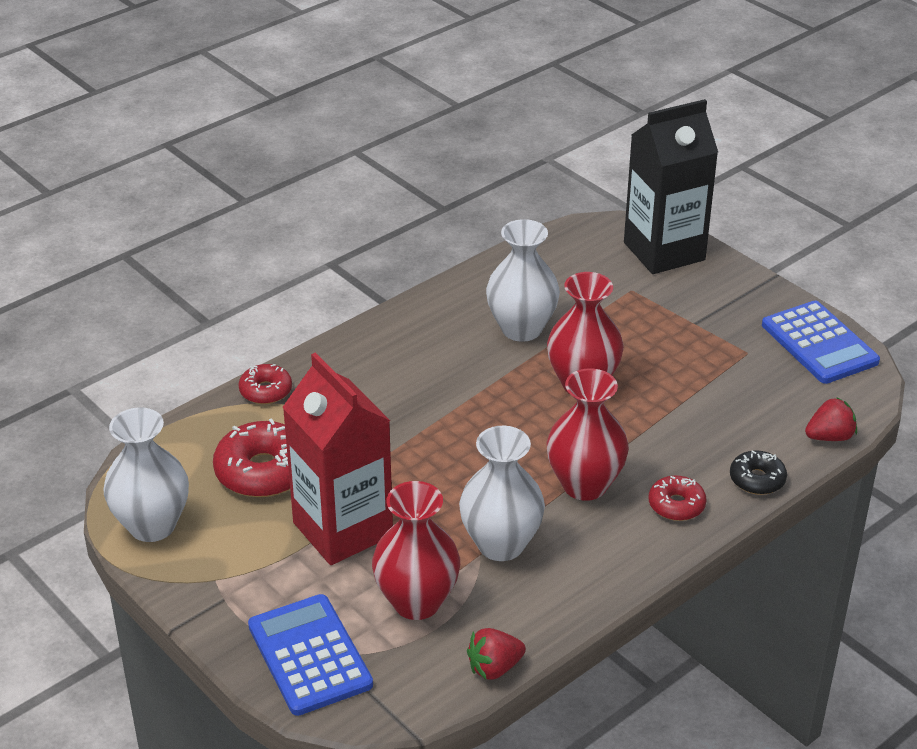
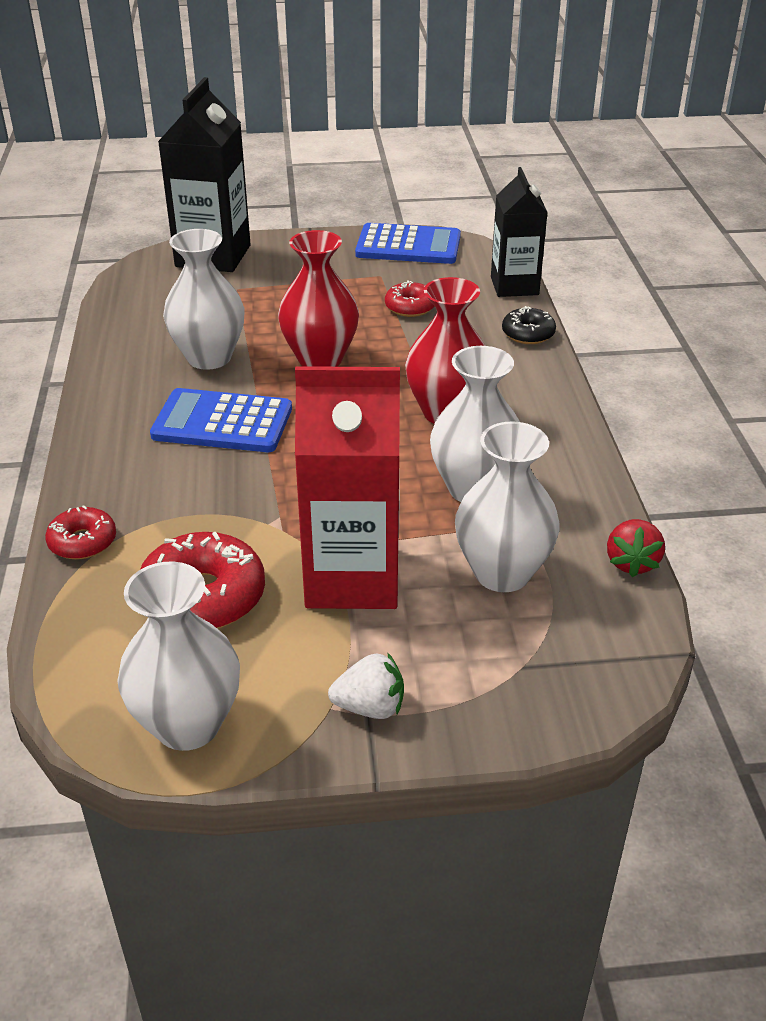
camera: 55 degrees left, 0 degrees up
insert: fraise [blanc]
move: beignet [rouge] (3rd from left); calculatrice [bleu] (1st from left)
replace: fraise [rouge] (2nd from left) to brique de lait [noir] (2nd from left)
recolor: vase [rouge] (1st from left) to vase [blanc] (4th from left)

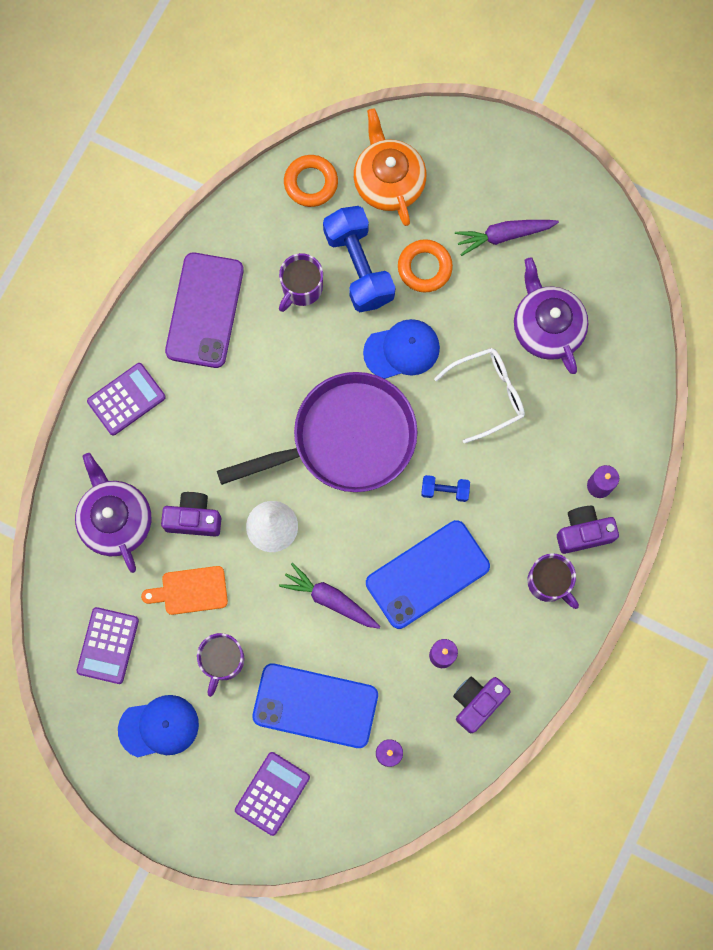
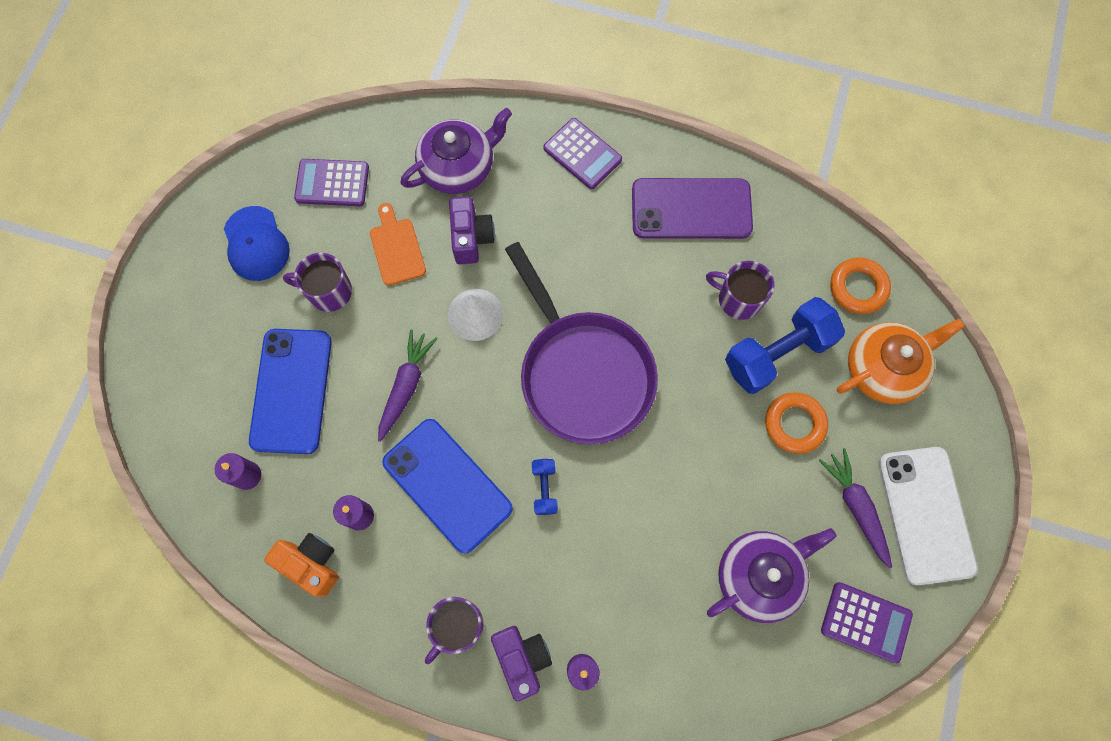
camera: 80 degrees right, 5 degrees down
delete: casquette [bleu] (2nd from left); lunettes [blanc]
insert: téléphone [blanc]
move: calculatrice [violet] (3rd from left)
recolor: appareil photo [violet] (2nd from left) to appareil photo [orange]

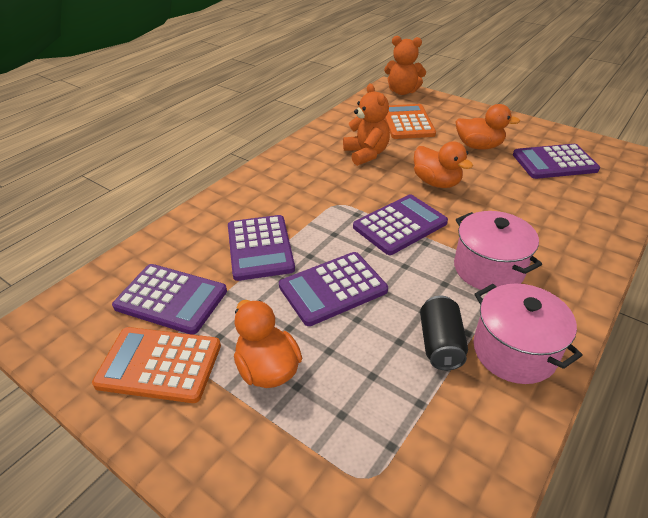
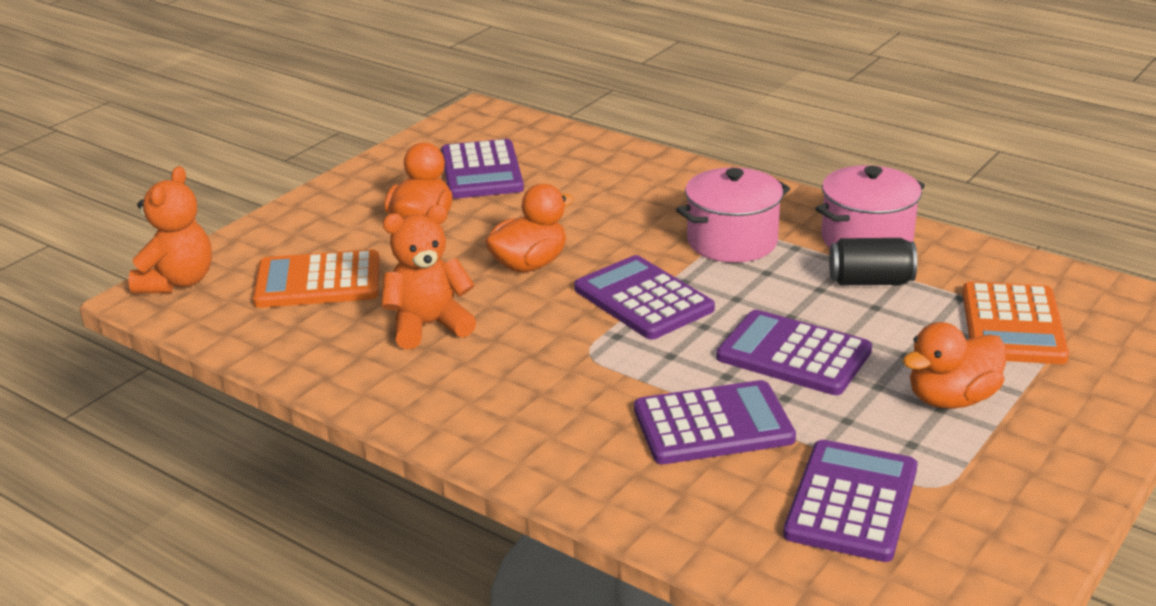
camera: 90 degrees left, 10 degrees down
move: calculatrice [orange] (1st from left in the first image) to calculatrice [orange] (2nd from left)
rotate: calculatrice [violet] (3rd from left in the first image) 150 degrees clockwise

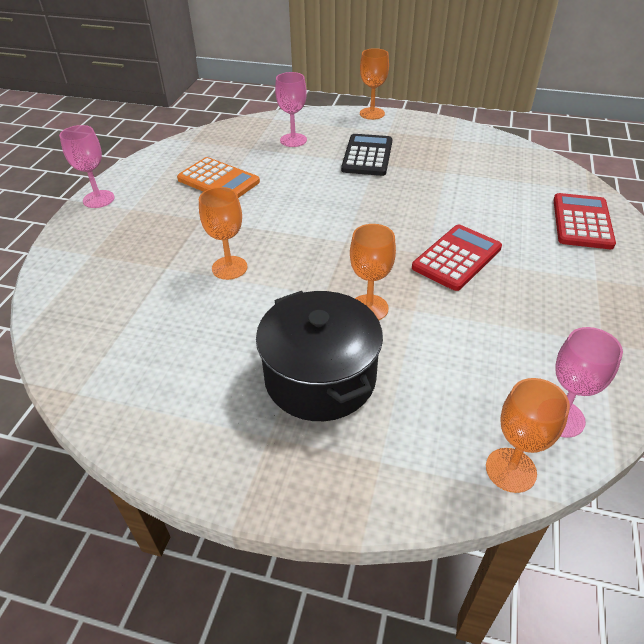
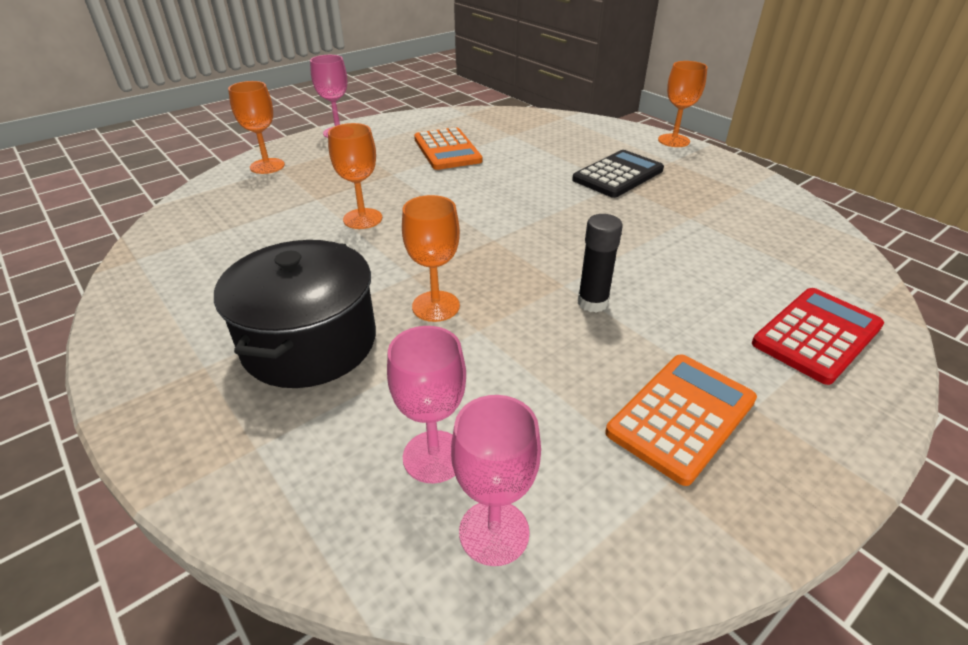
camera: 35 degrees right, 5 degrees down
insert: calculatrice [orange] (2nd from left)
move: verre à pied [rose] (2nd from left); verre à pied [orange] (4th from left in the first image) to verre à pied [orange] (1st from left)
replace: calculatrice [rouge] (1st from left) to bâton de colle [noir]

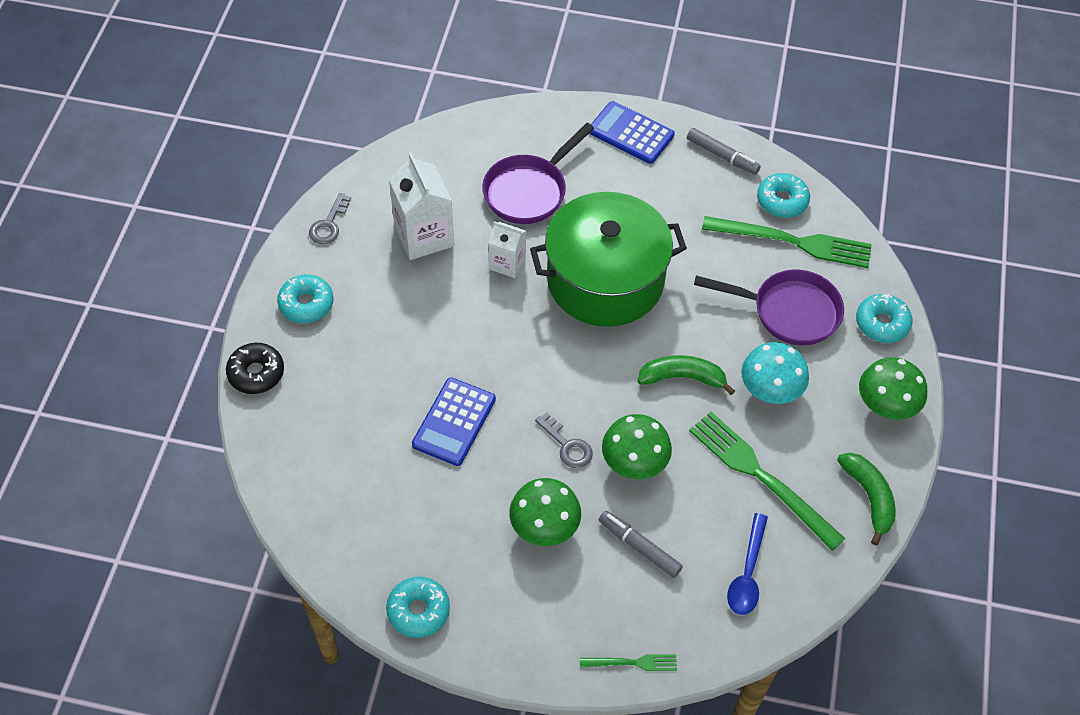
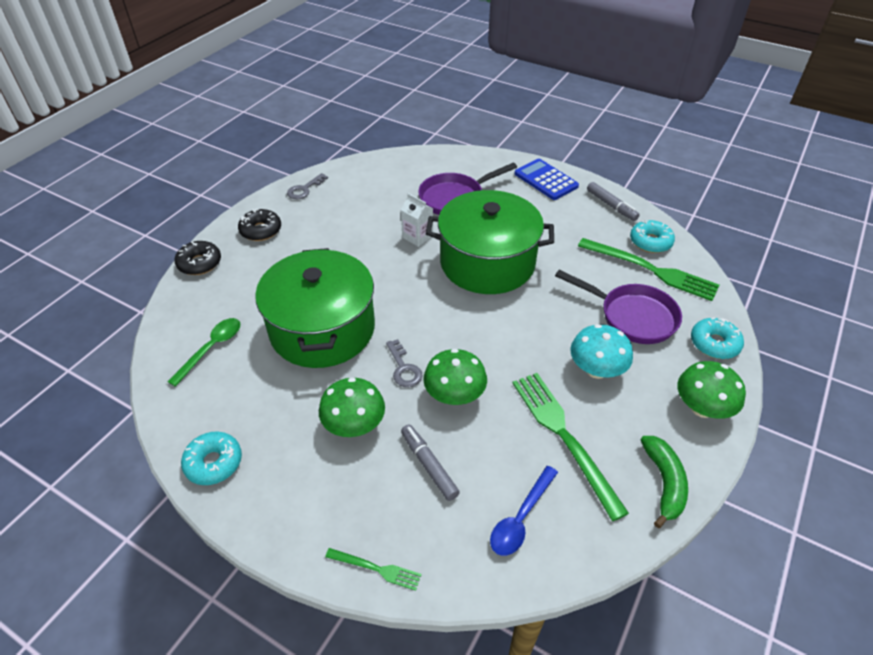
camera: 20 degrees right, 10 degrees down
delete: brique de lait [blanc] (1st from left); banane [vert] (1st from left)
insert: cuillère [vert]
replace: calculatrice [bleu] (1st from left) to marmite [vert] (1st from left)
recolor: beignet [turquoise] (1st from left) to beignet [noir] (2nd from left)

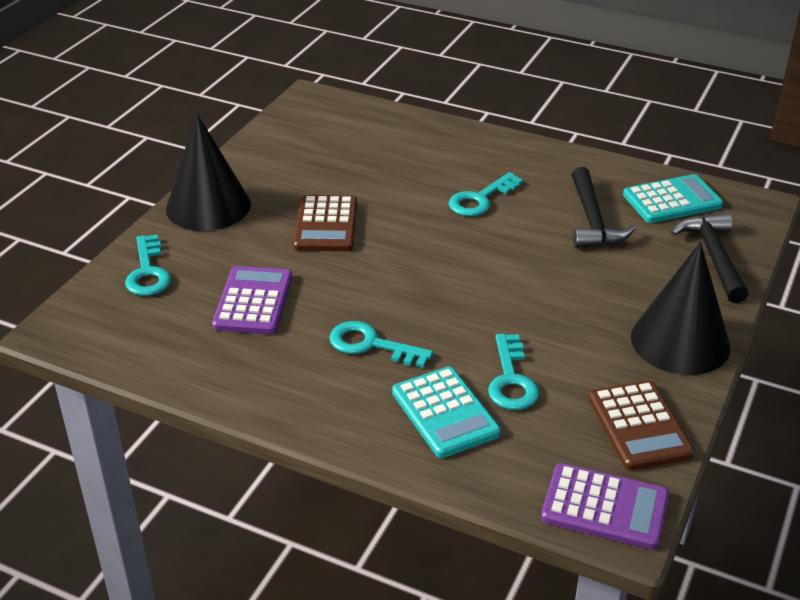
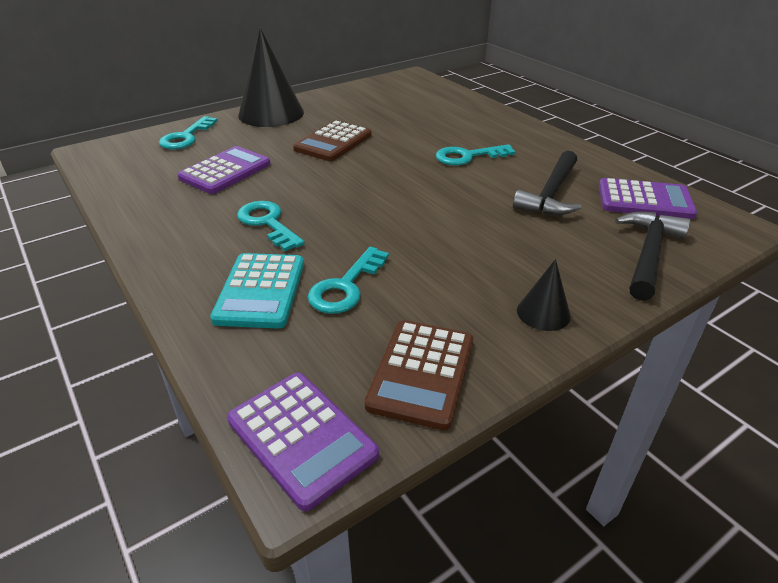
camera: 30 degrees right, 0 degrees up
recolor: calculatrice [turquoise] (2nd from left) to calculatrice [violet] (3rd from left)
resize: cône [noir] (2nd from left) x0.48

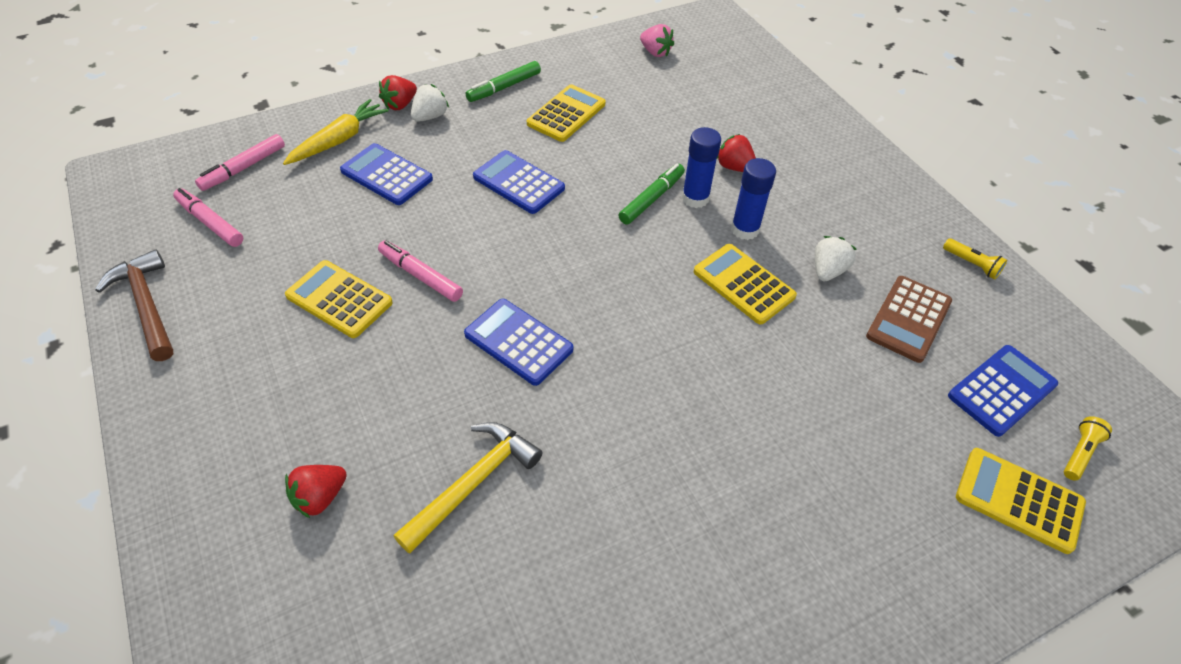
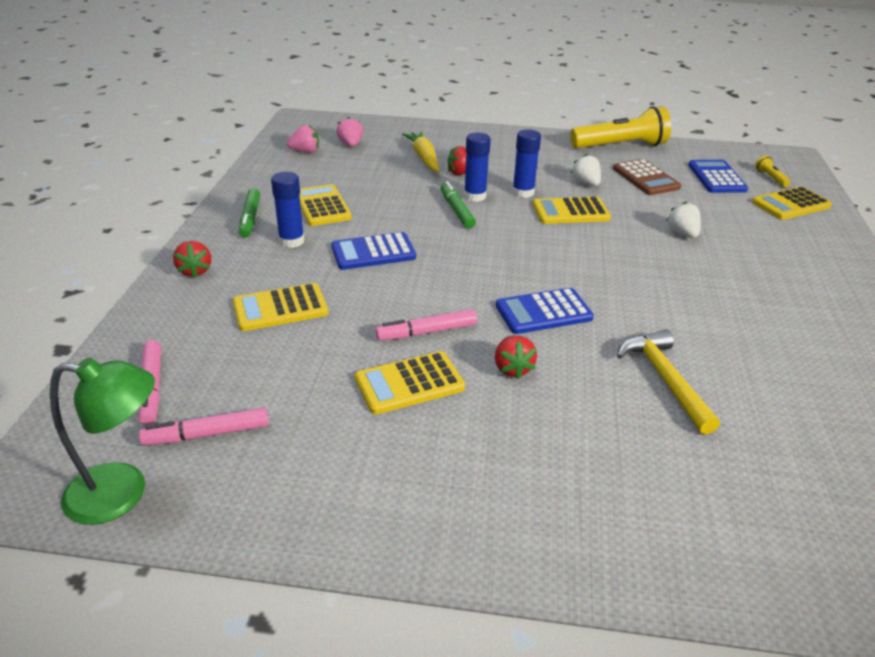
camera: 55 degrees left, 15 degrees down
delete: marteau [marron]
insert: fraise [rose] (2nd from left); bâton de colle [bleu] (1st from left); lampe [vert]
move: fraise [blanc] (1st from left in the first image) to fraise [blanc] (2nd from left); carotte [jaune]; fraise [rouge] (1st from left in the first image) to fraise [rouge] (3rd from left)
recolor: calculatrice [bleu] (1st from left) to calculatrice [jaune] (1st from left)
resize: lampe de poche [jaune] (1st from left) x2.44

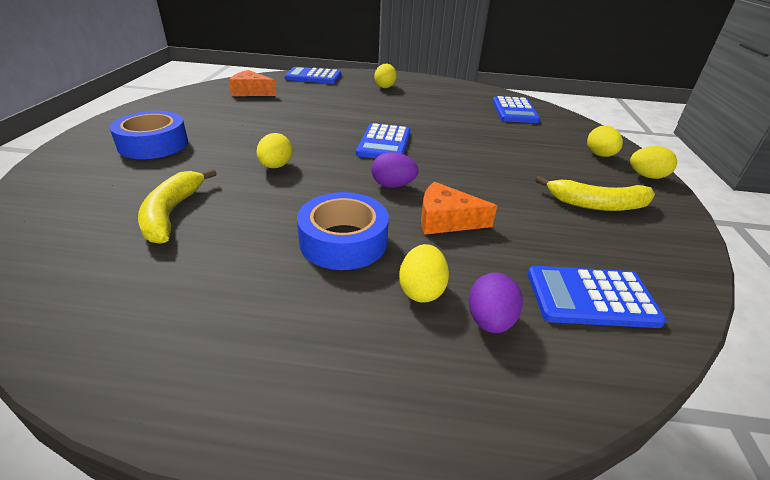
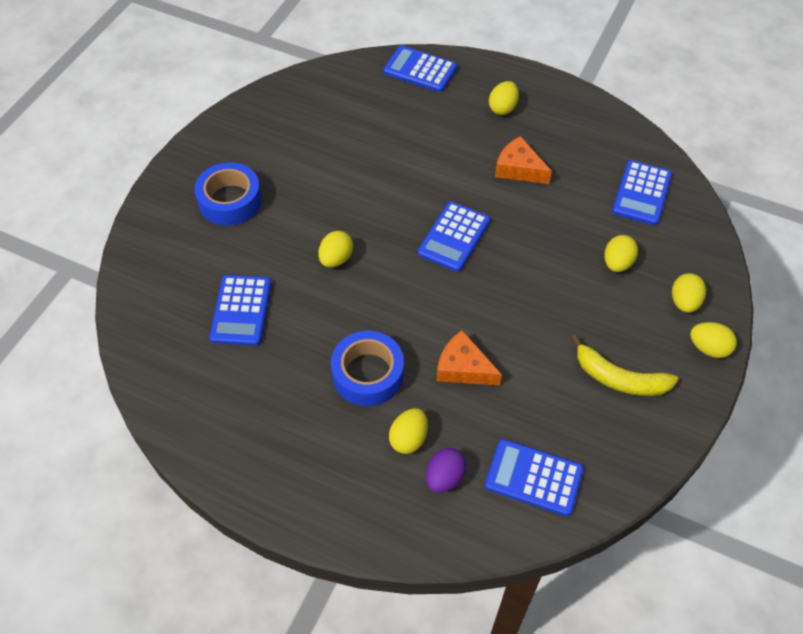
camera: 20 degrees right, 20 degrees up
delete: œuf [violet] (1st from left)
insert: œuf [jaune] (4th from left)
move: fromage [orange] (1st from left in the first image) to fromage [orange] (2nd from left)
replace: banane [jaune] (1st from left) to calculatrice [bleu] (1st from left)

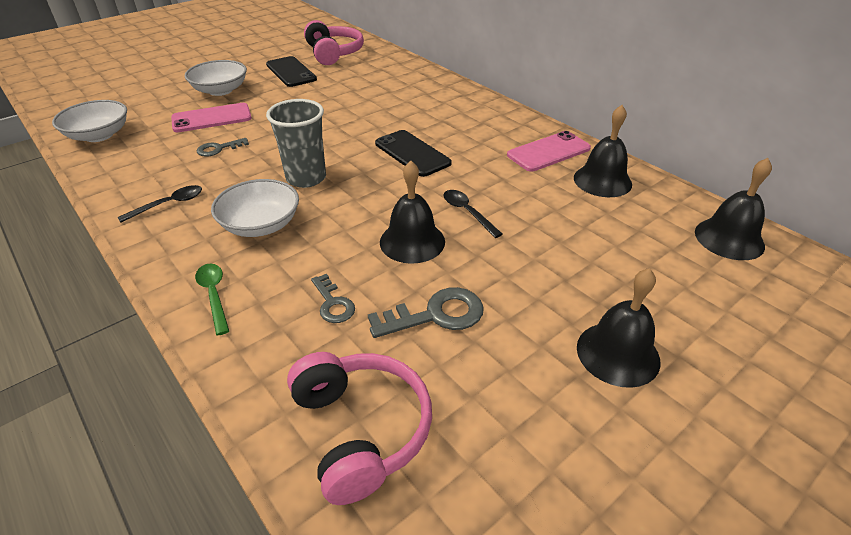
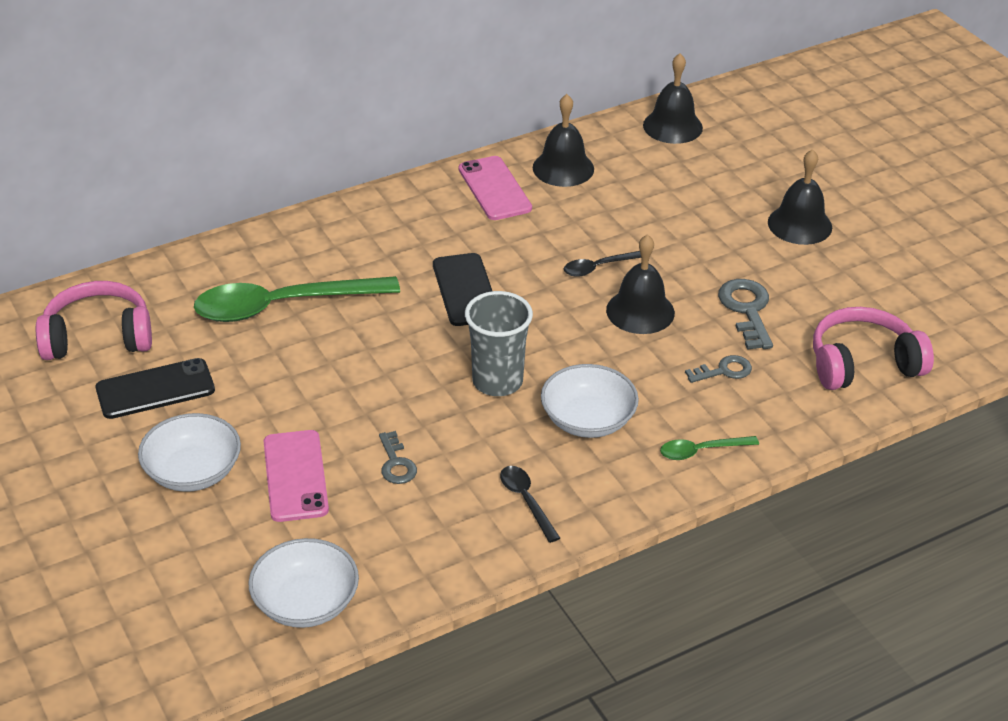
camera: 80 degrees left, 0 degrees up
insert: cuillère [vert] (1st from left)
rotate: téléphone [noir] (2nd from left) 75 degrees counterclockwise

